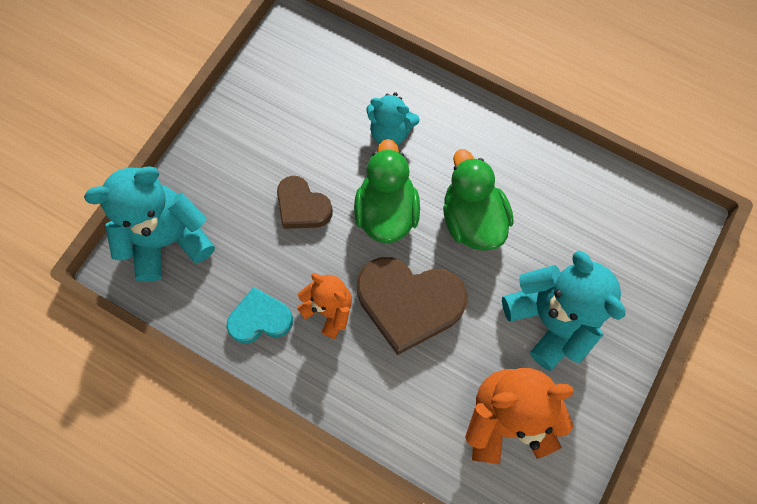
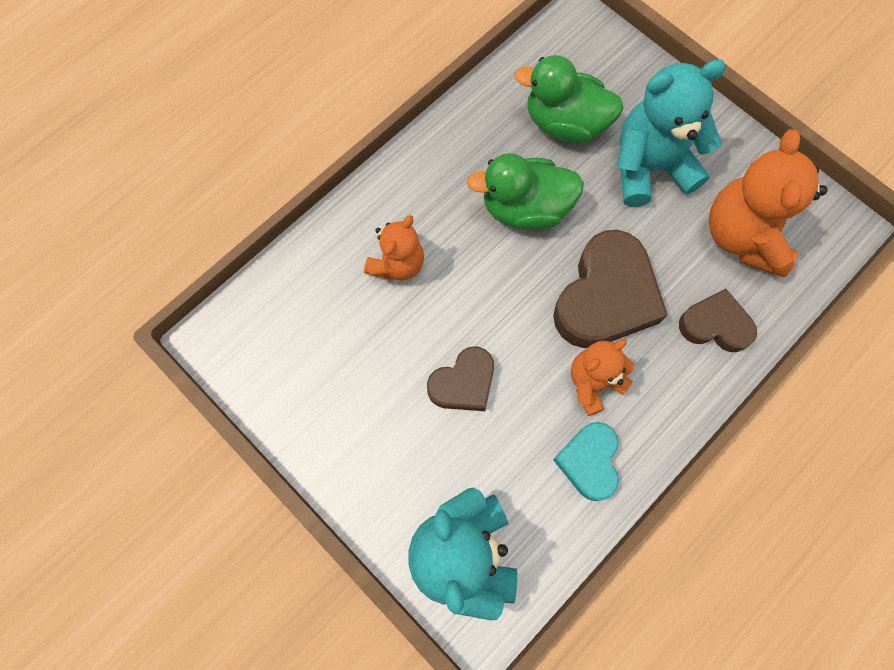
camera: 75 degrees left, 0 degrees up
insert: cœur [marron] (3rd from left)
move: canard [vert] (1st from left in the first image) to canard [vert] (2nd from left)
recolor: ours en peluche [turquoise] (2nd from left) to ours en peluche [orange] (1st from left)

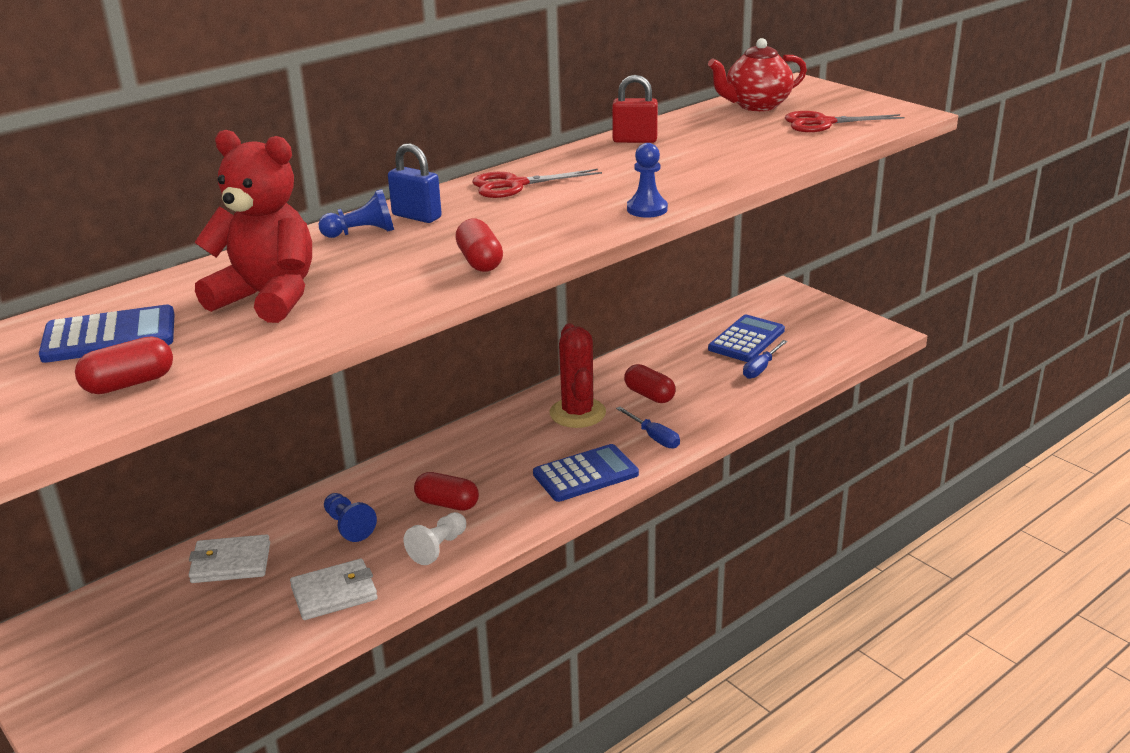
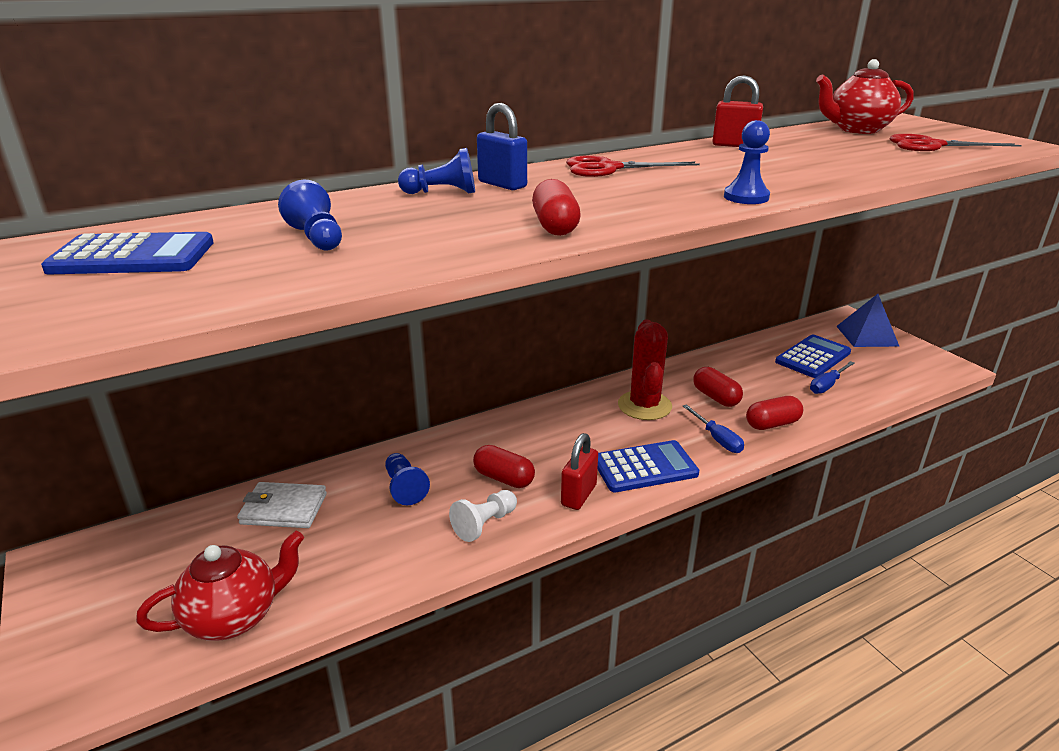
camera: 10 degrees right, 0 degrees up
delete: portefeuille [blanc] (2nd from left)
insert: pyramide [bleu]; cadenas [rouge] (1st from left); théière [rouge] (1st from left)
move: gélule [rouge] (1st from left in the first image) to gélule [rouge] (4th from left)
replace: ours en peluche [rouge] to pion [bleu] (1st from left)

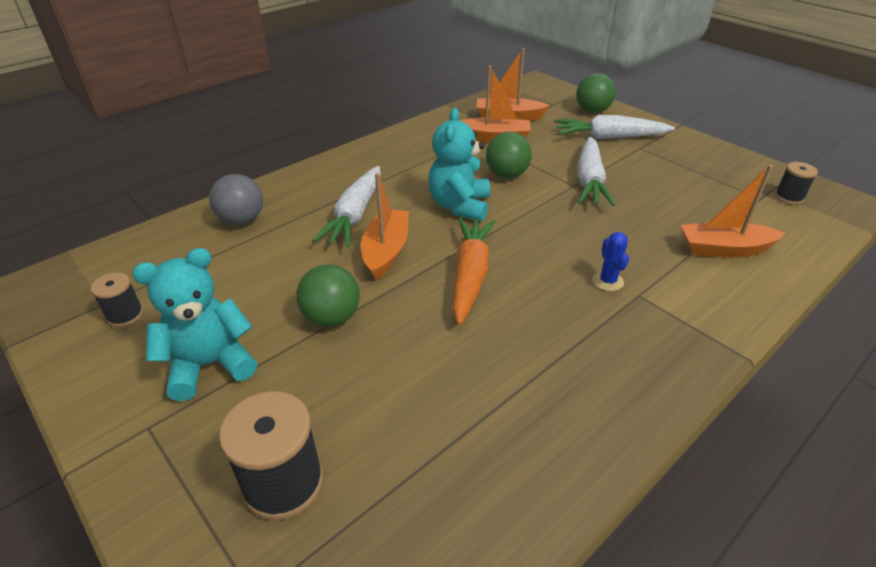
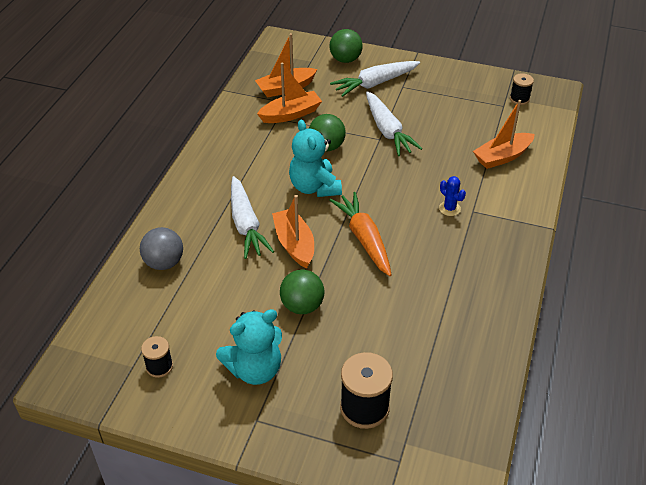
camera: 30 degrees left, 5 degrees up
rotate: ours en peluche [turquoise] (1st from left) 150 degrees counterclockwise

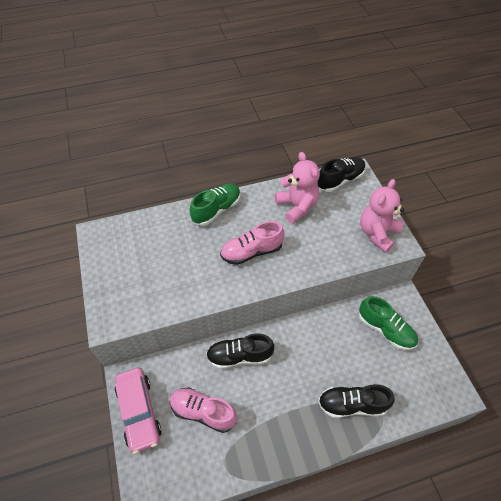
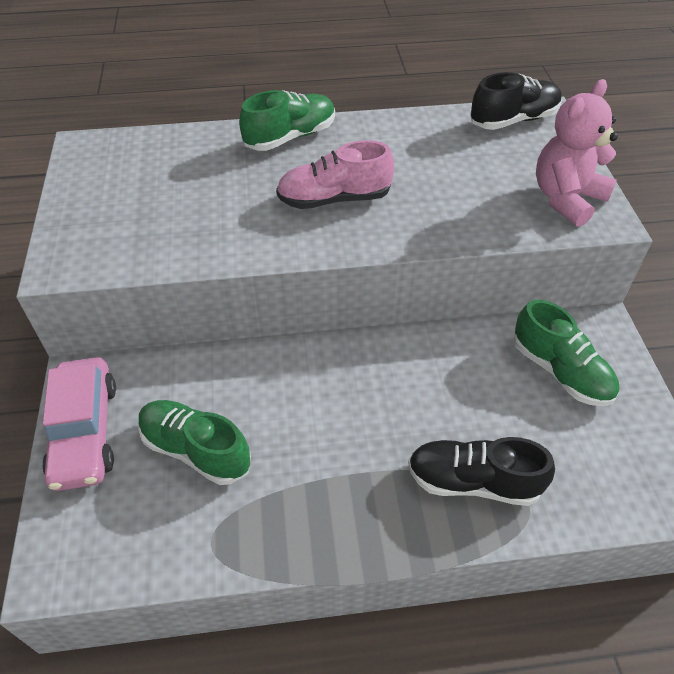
camera: 10 degrees right, 5 degrees down
delete: ours en peluche [rose] (1st from left); chaussure [noir] (1st from left)
recolor: chaussure [rose] (1st from left) to chaussure [vert] (1st from left)

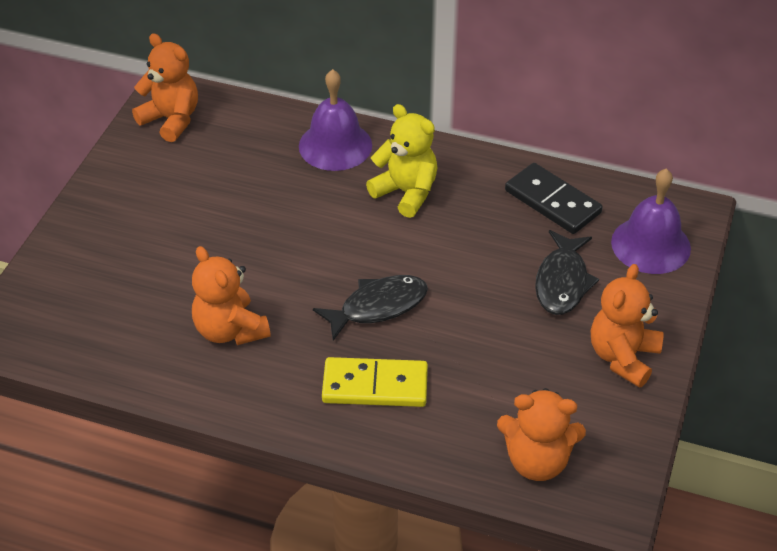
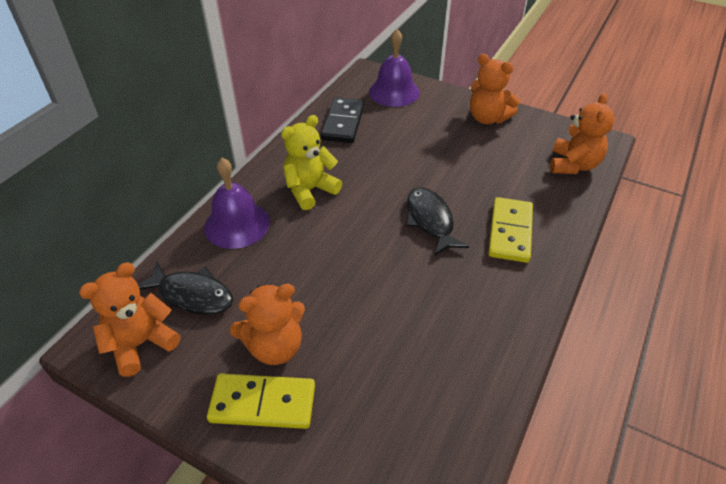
camera: 80 degrees left, 0 degrees up
insert: domino [jaune] (1st from left)
move: poisson [noir] (2nd from left in the first image) to poisson [noir] (1st from left); ours en peluche [orange] (2nd from left)
rotate: domino [noir] 45 degrees counterclockwise

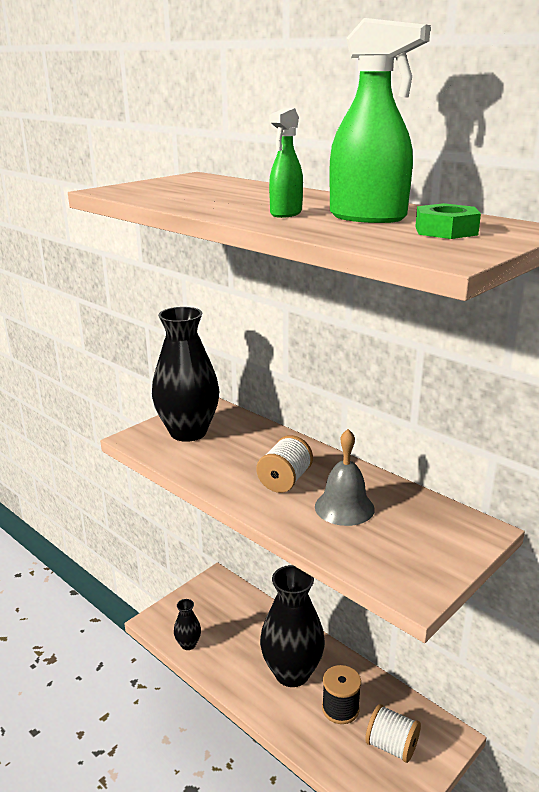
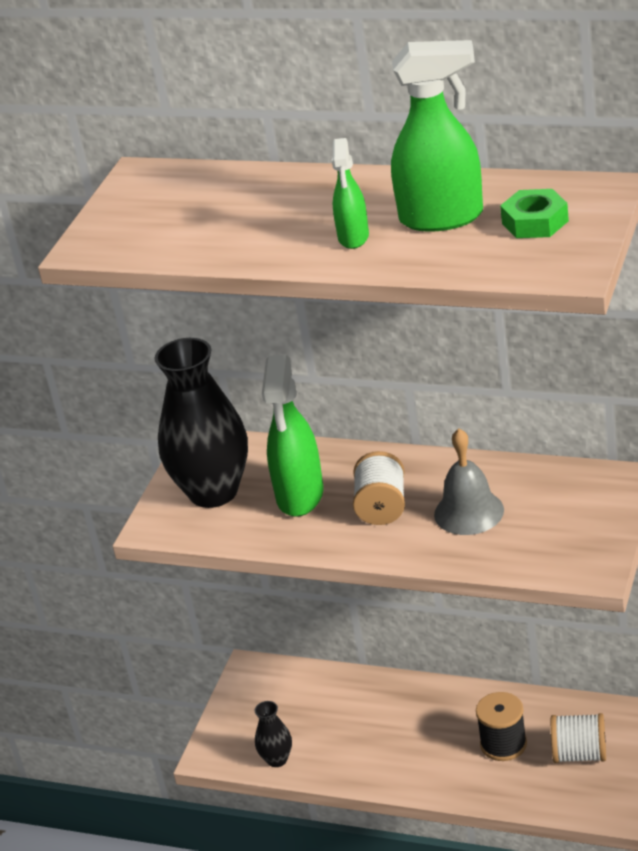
camera: 20 degrees left, 10 degrees up
delete: vase [noir] (3rd from left)
insert: vaporisateur [vert] (1st from left)

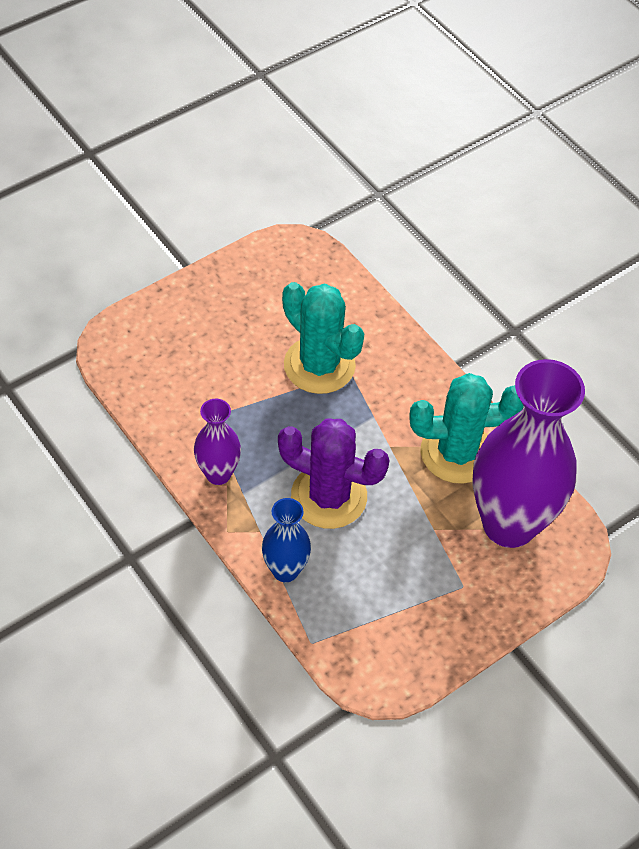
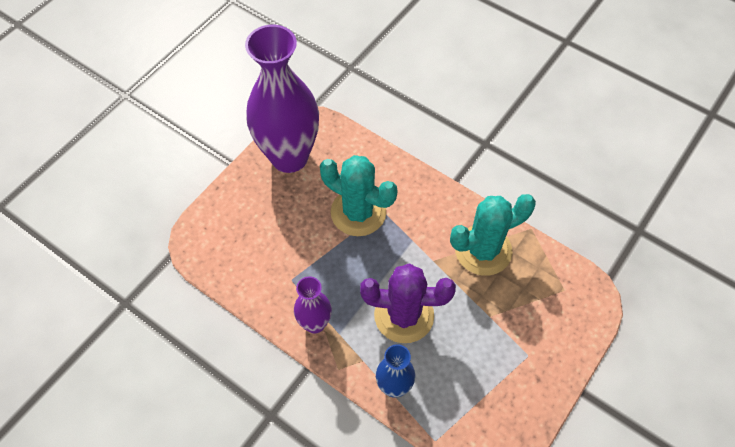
camera: 15 degrees left, 5 degrees up
move: vase [violet] (2nd from left in the first image) to vase [violet] (1st from left)

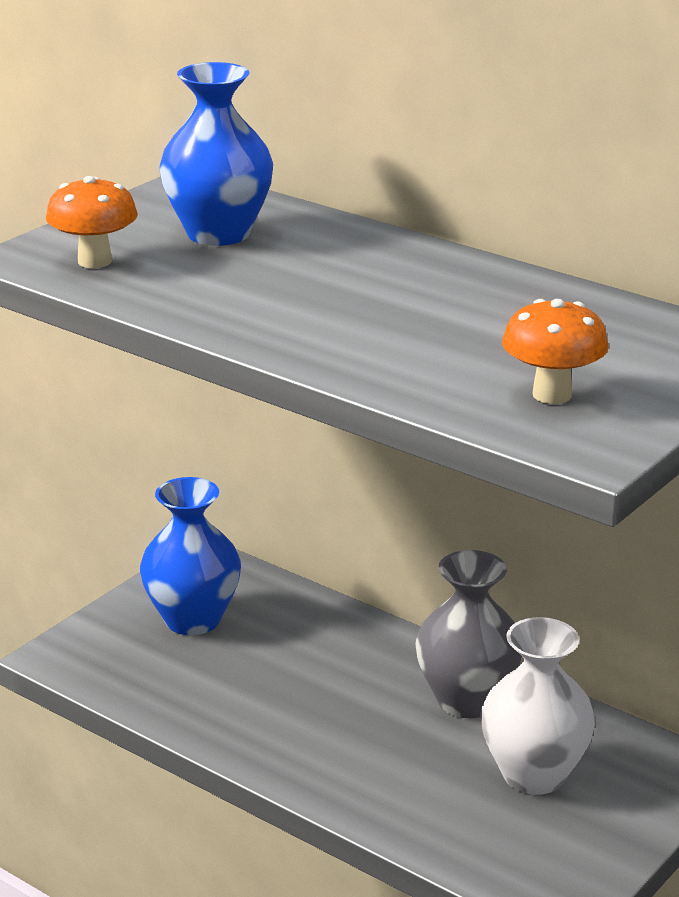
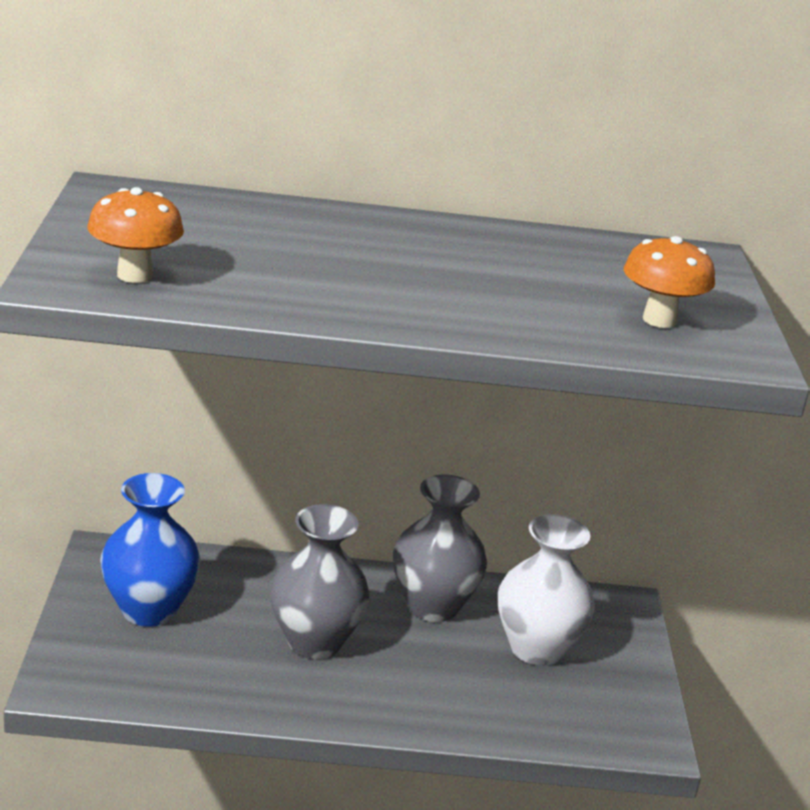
camera: 40 degrees left, 0 degrees up
delete: vase [bleu] (2nd from left)
insert: vase [gris] (1st from left)

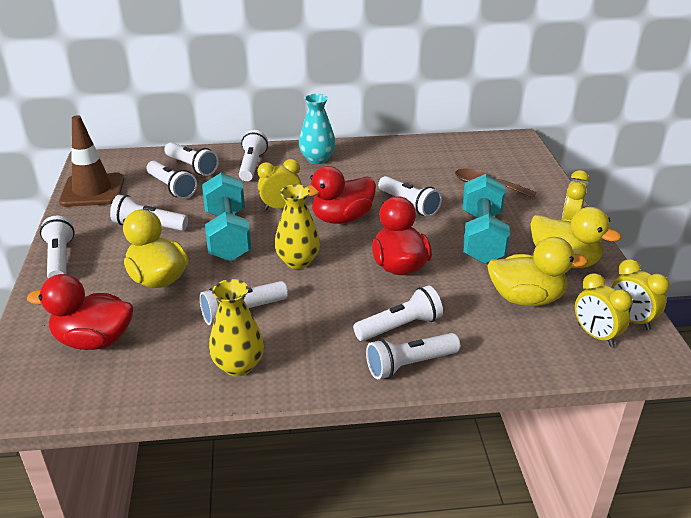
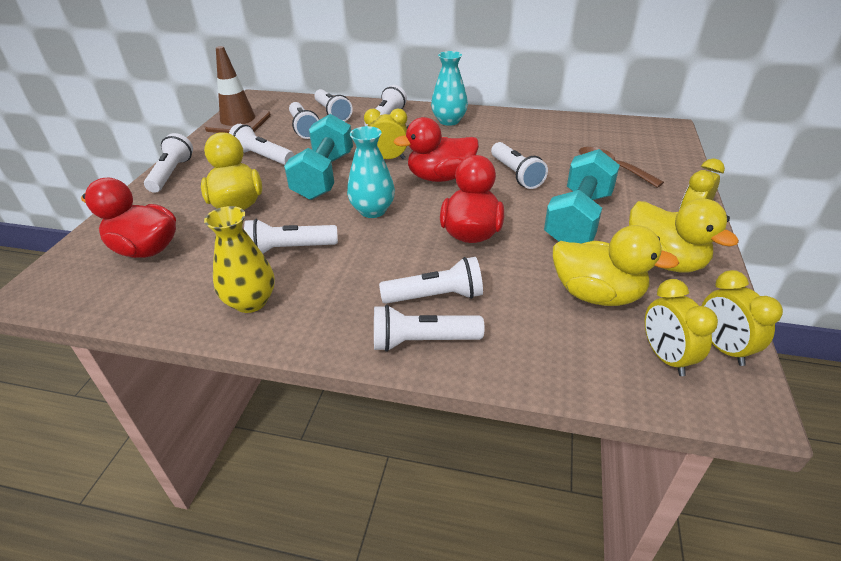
camera: 20 degrees right, 5 degrees up
recolor: vase [jaune] (2nd from left) to vase [turquoise] (1st from left)

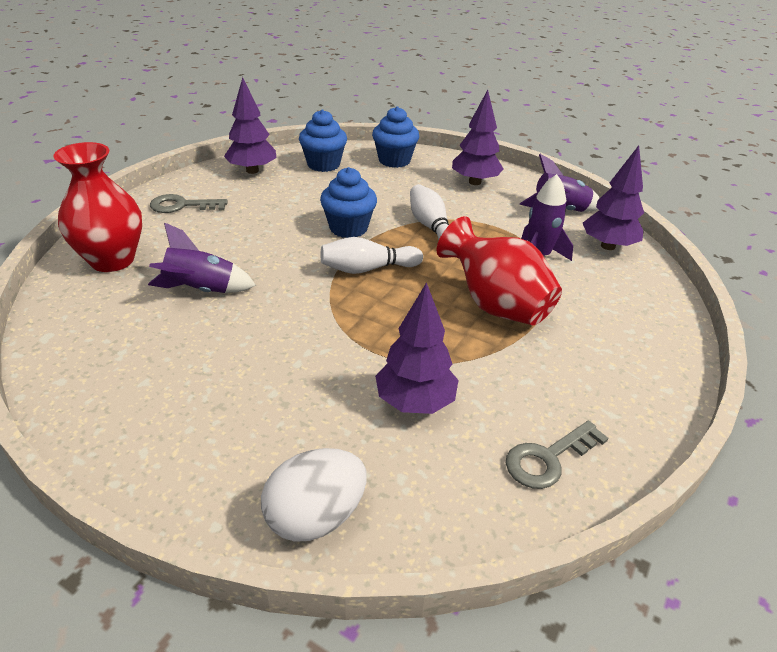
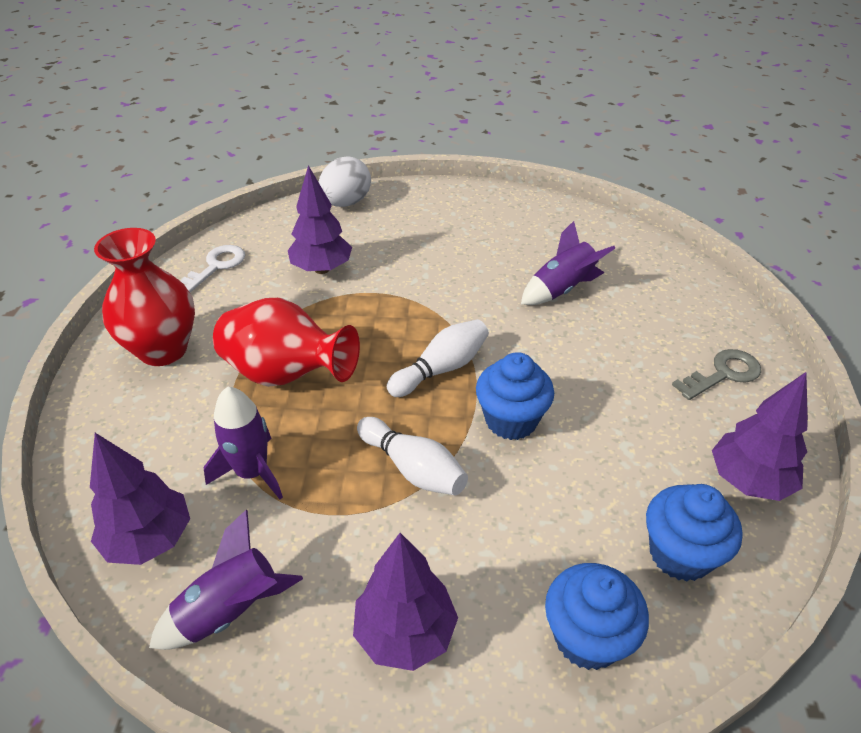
camera: 155 degrees right, 5 degrees up
move: vase [rouge] (1st from left)
recolor: clé [gris] (2nd from left) to clé [blanc]

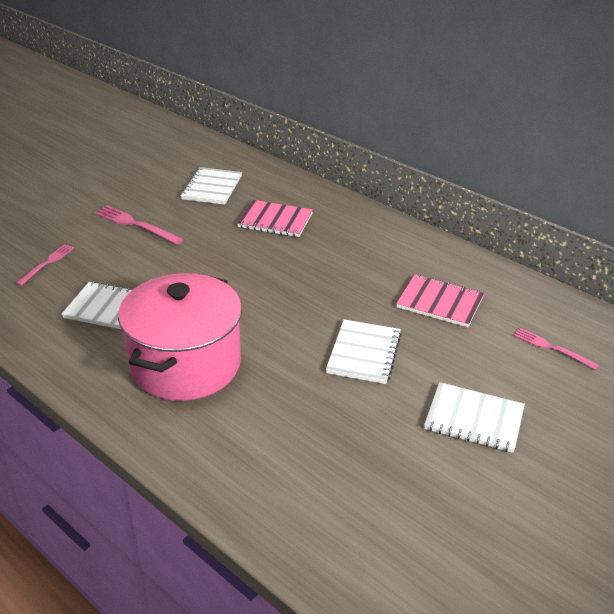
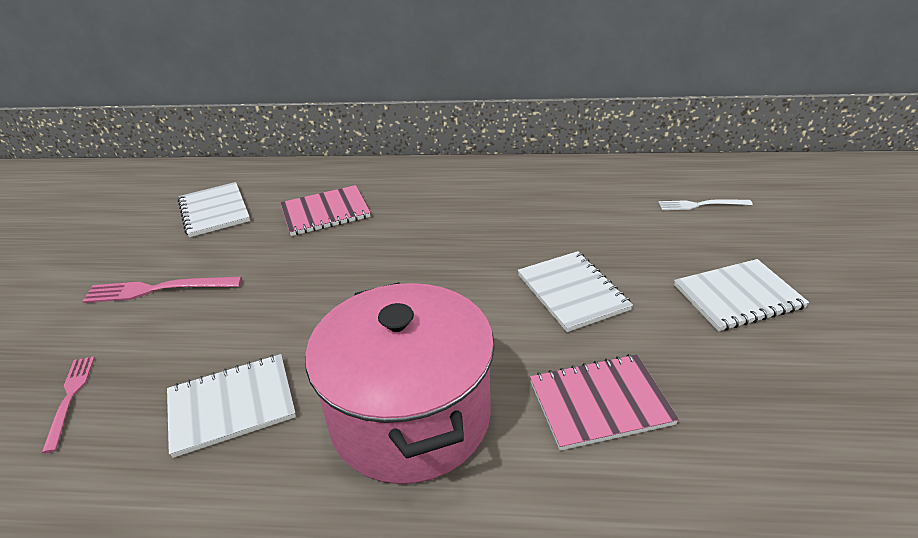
camera: 35 degrees left, 0 degrees up
move: carnet [rose] (2nd from left)
recolor: fourchette [rose] (3rd from left) to fourchette [blanc]

